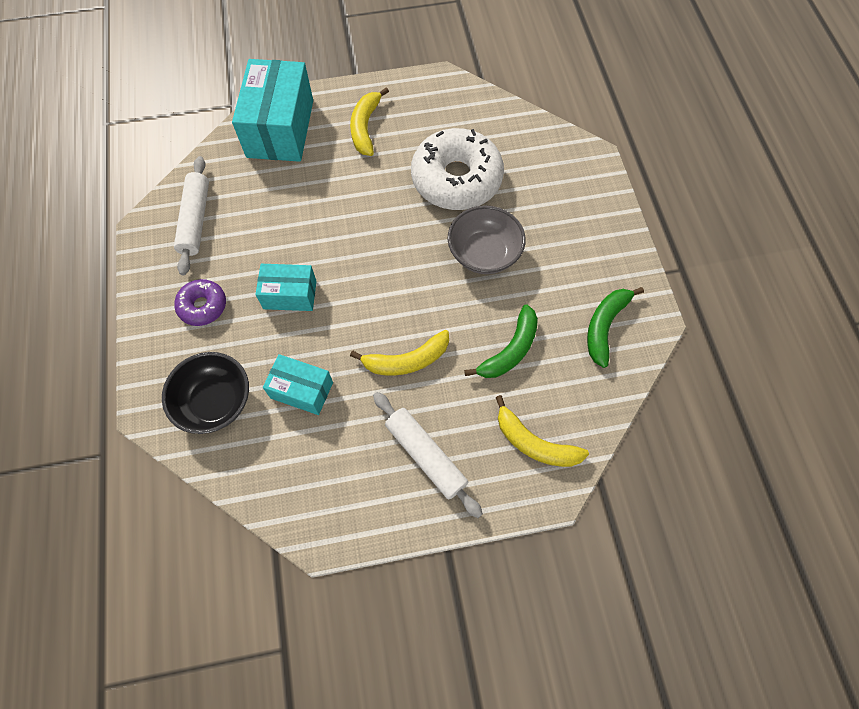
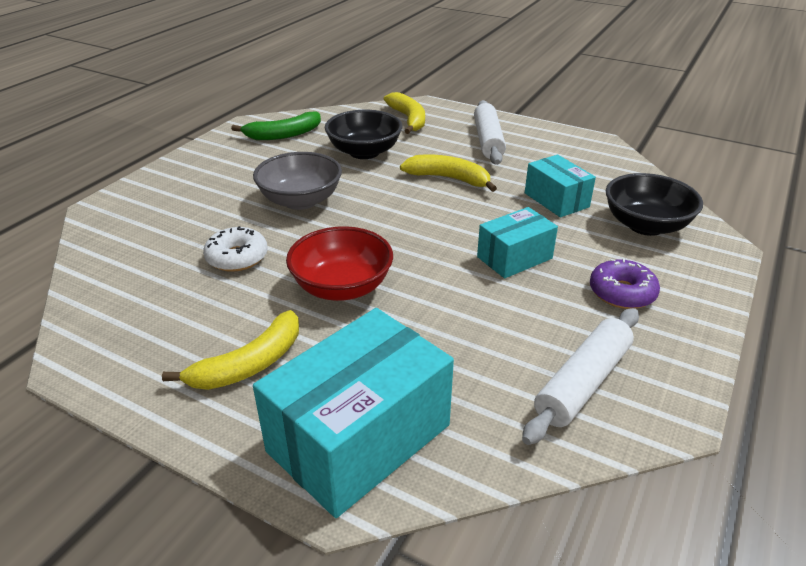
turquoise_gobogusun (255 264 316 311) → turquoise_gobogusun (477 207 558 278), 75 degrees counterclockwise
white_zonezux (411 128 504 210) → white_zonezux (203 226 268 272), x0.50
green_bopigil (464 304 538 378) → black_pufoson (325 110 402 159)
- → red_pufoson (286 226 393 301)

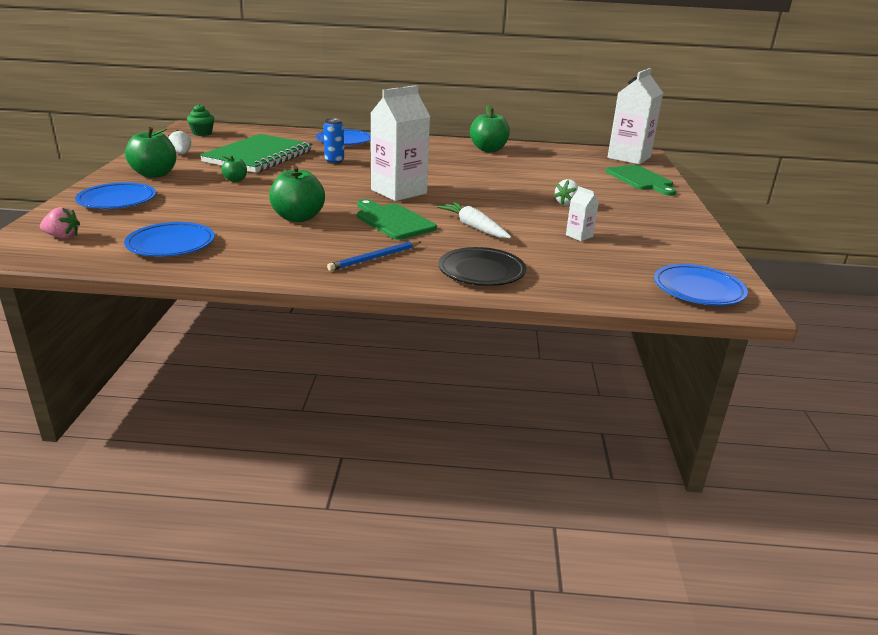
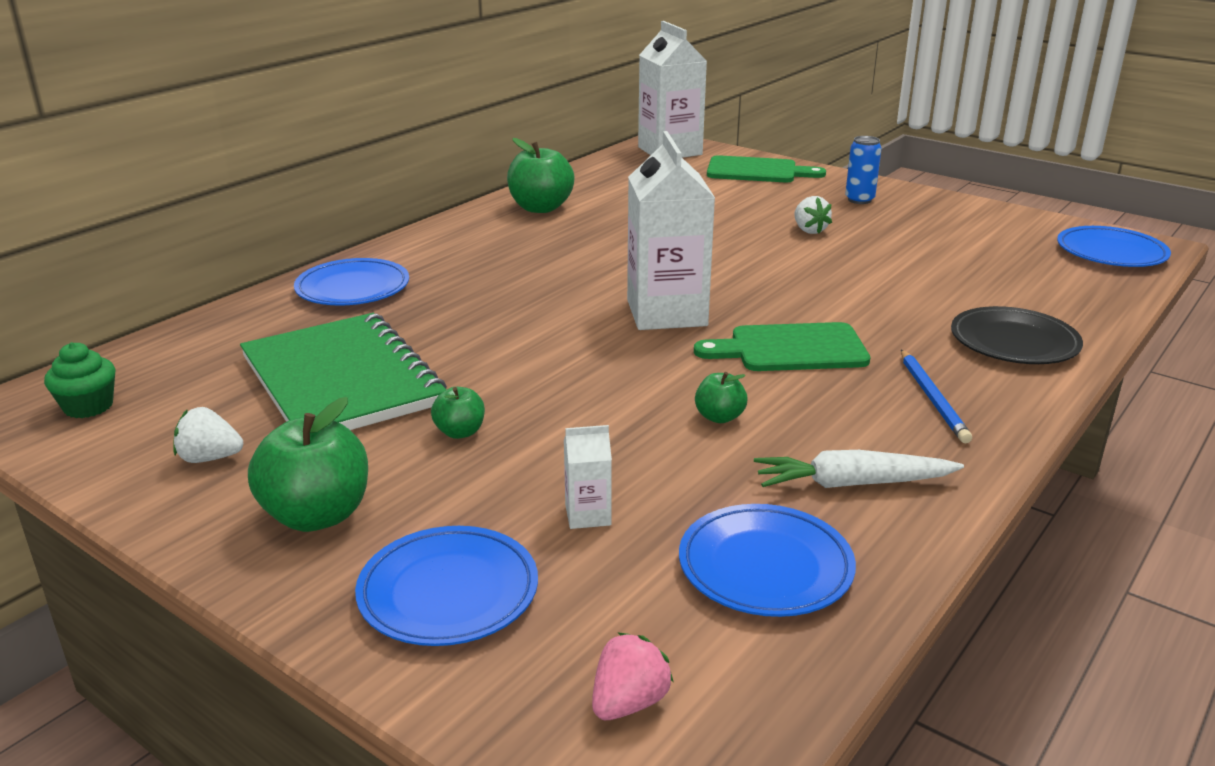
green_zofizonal (269 166 325 222) → green_zofizonal (695 372 748 423), x0.52
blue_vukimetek (323 118 344 164) → blue_vukimetek (845 136 882 204), move
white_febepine (437 202 511 238) → white_febepine (754 450 964 488), move
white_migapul (566 186 599 241) → white_migapul (564 425 612 529), move

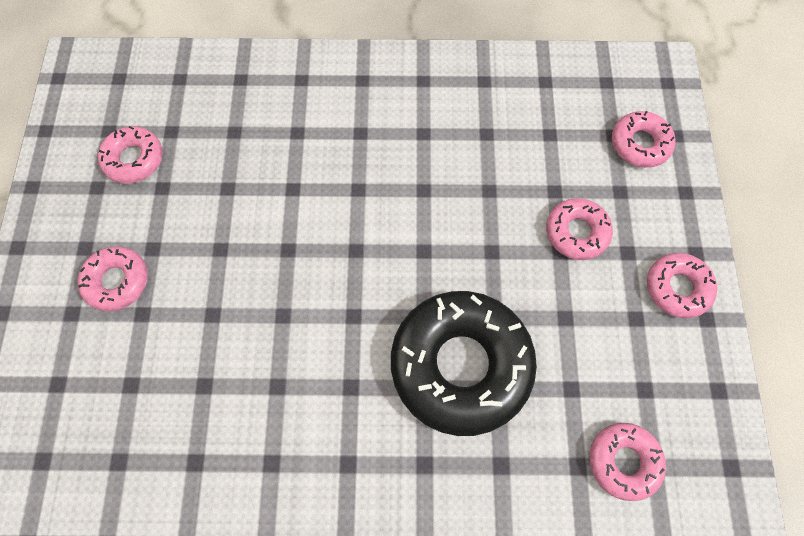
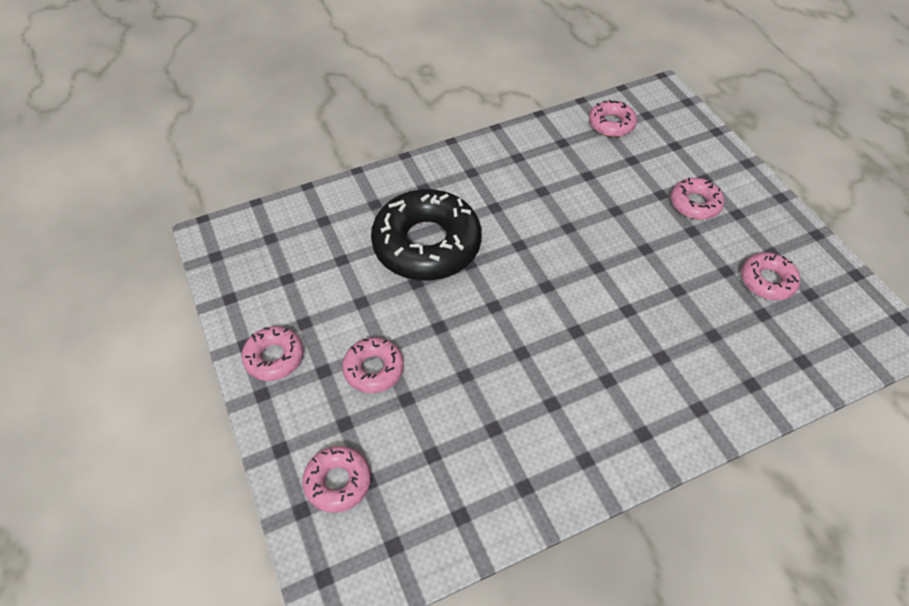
pink_zonezux (589 423 666 501) → pink_zonezux (589 100 637 137), move

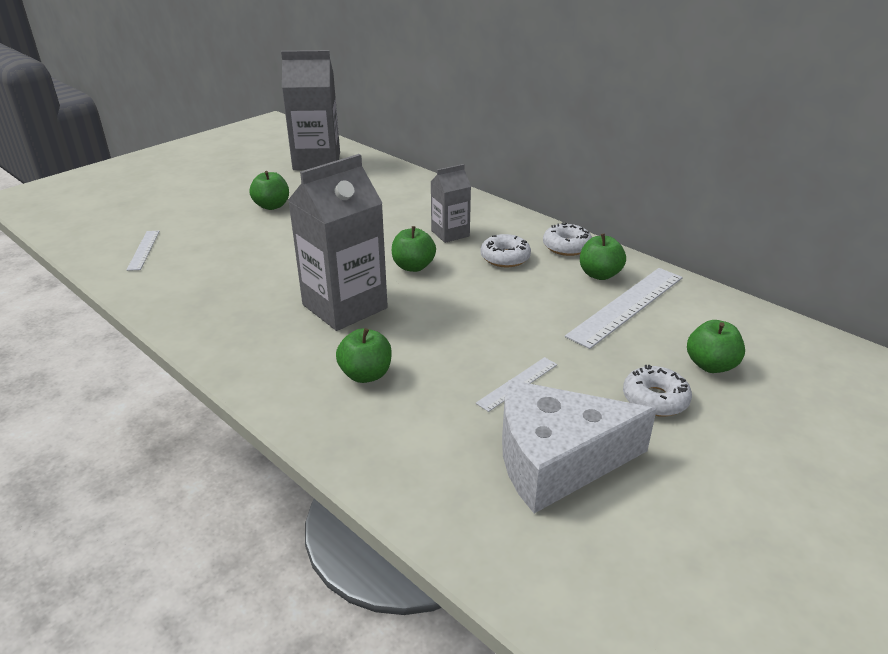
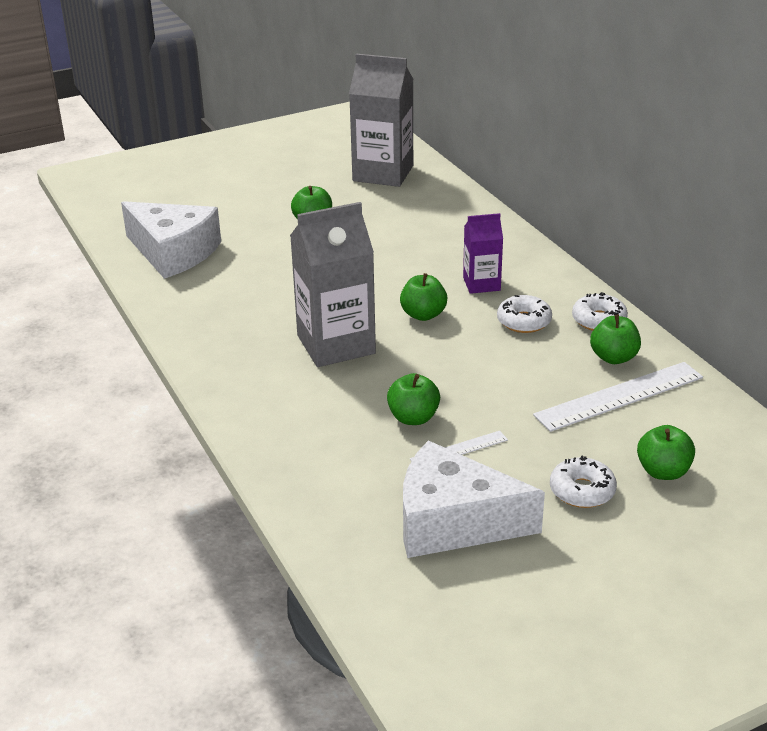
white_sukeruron (127 231 160 271) → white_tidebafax (121 201 221 279)
green_zofizonal (336 328 392 383) → green_zofizonal (387 373 440 425), move
grey_migapul (431 164 471 243) → purple_migapul (463 213 503 294)

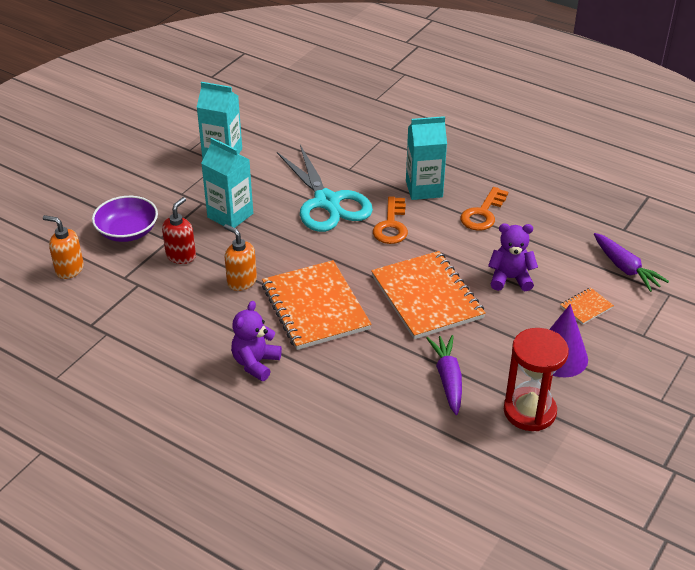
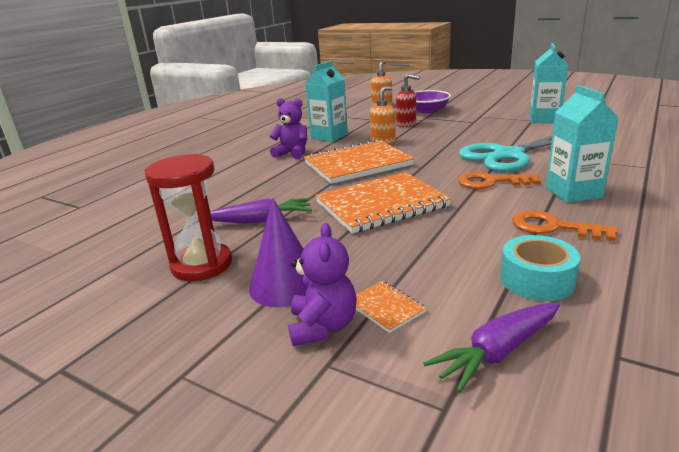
turquoise_migapul (201 138 253 228) → turquoise_migapul (305 61 348 142), move
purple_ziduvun (488 223 538 291) → purple_ziduvun (288 223 357 346), move
- → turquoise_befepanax (500 235 580 301)

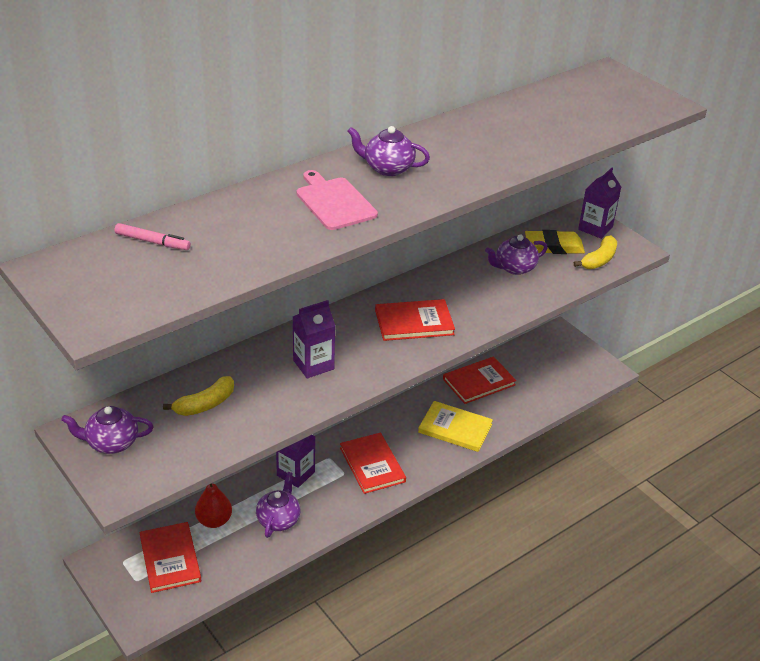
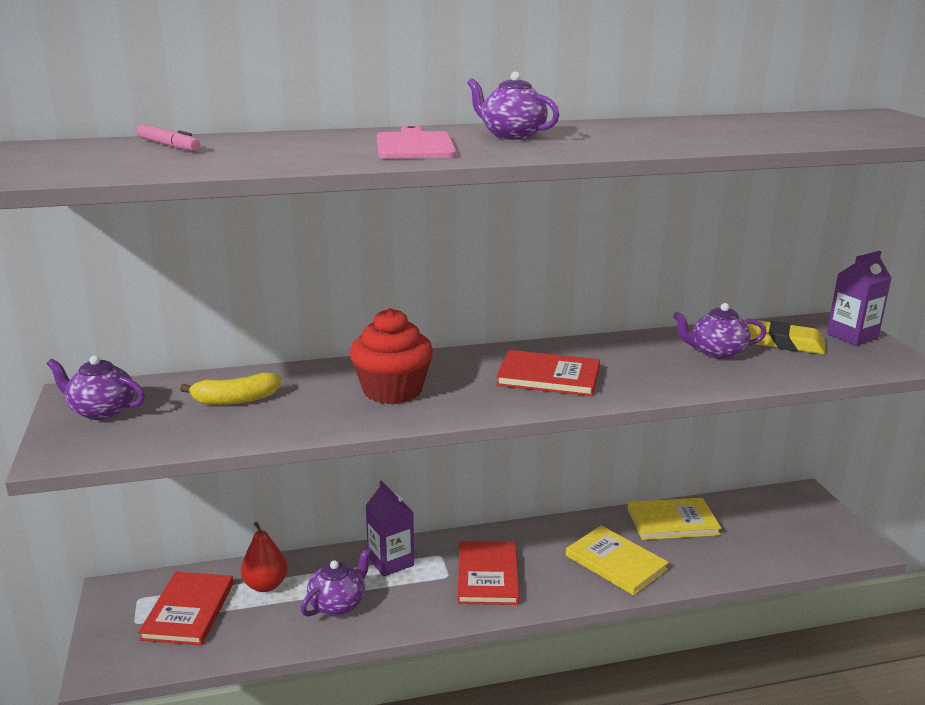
purple_migapul (293 300 335 379) → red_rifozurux (350 308 433 404)
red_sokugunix (443 356 516 404) → yellow_sokugunix (627 498 721 540)
yellow_bopigil (574 235 617 269) → -

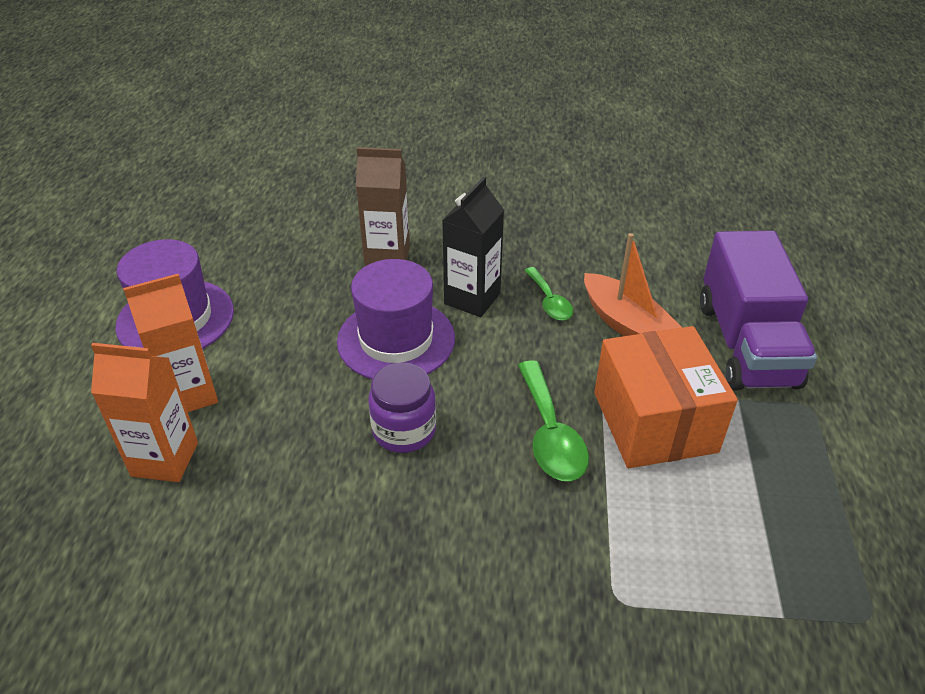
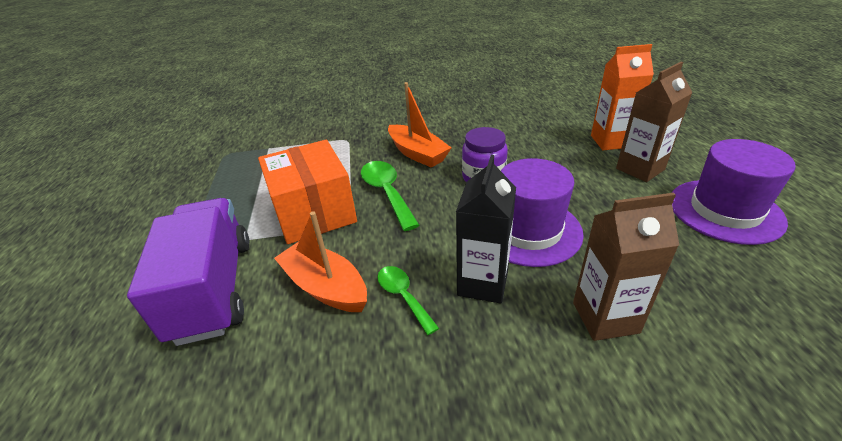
orange_migapul (123 274 218 412) → brown_migapul (616 62 692 182)
- → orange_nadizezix (388 82 452 168)

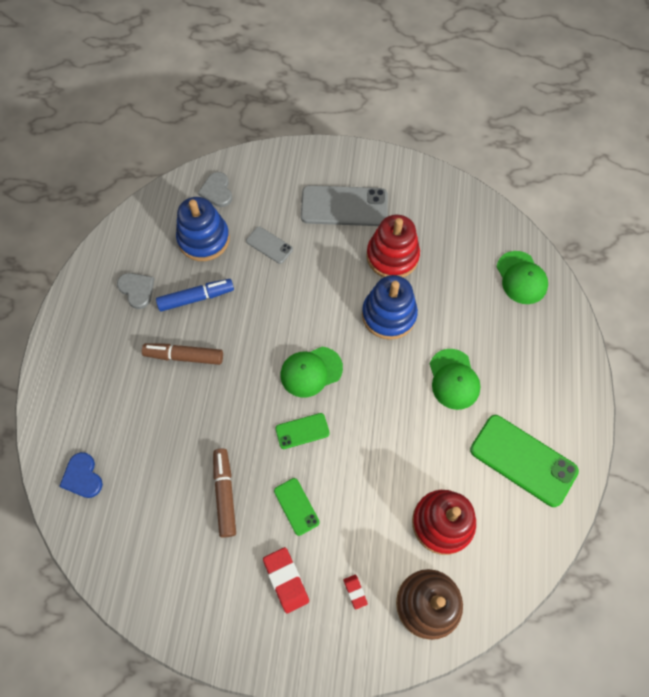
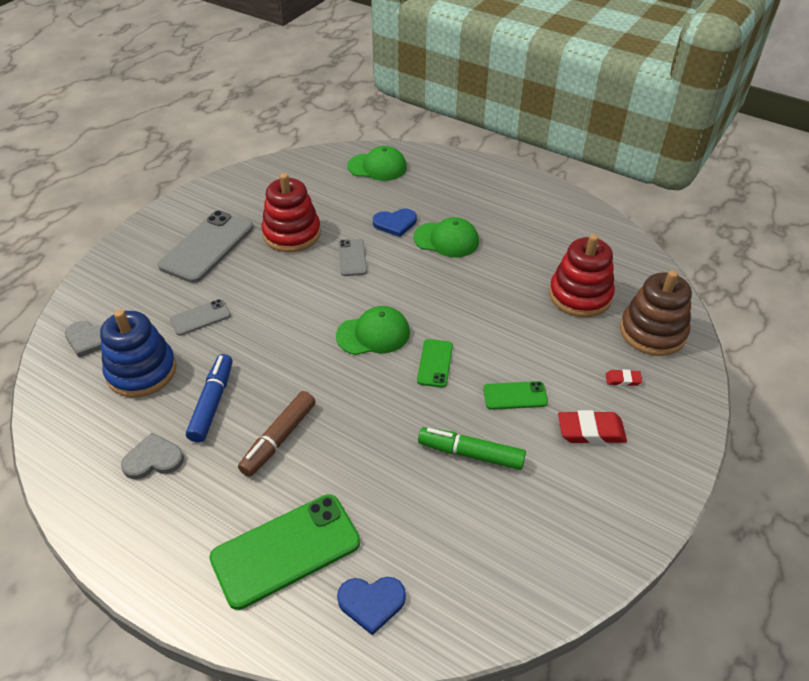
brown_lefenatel (213 449 236 538) → green_lefenatel (418 427 526 470)
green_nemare (281 347 343 398) → green_nemare (336 306 410 355), 105 degrees counterclockwise
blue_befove (362 275 418 340) → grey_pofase (338 239 367 276)
green_pofase (470 415 579 507) → green_pofase (209 494 360 610), move
- → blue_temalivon (373 209 417 237)

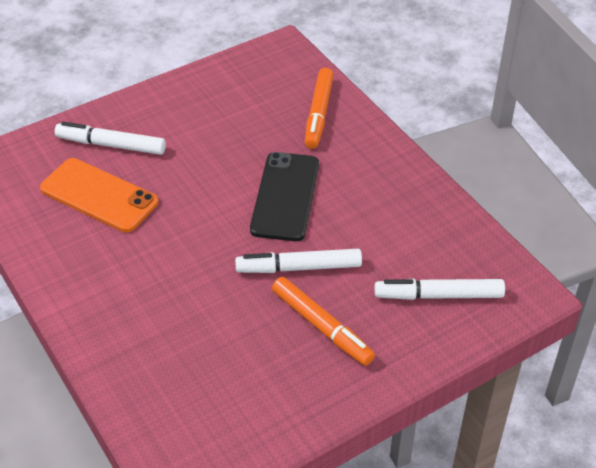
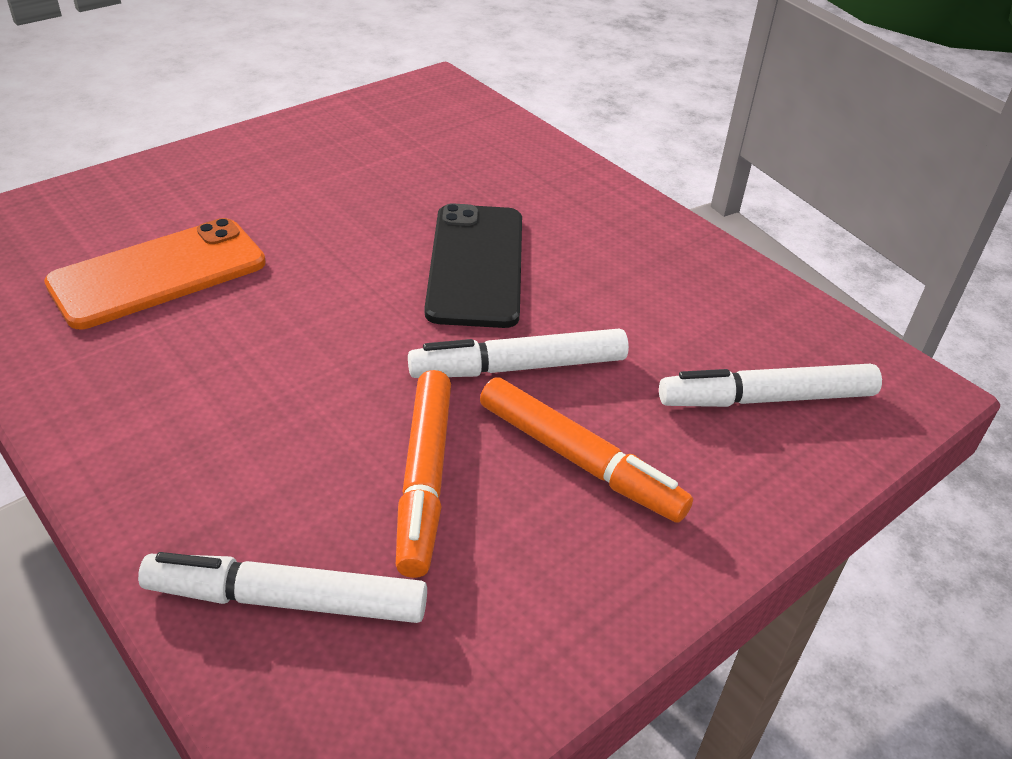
orange_pofase (40 158 159 233) → orange_pofase (44 218 266 329), 60 degrees counterclockwise
white_lefenatel (55 122 166 155) → white_lefenatel (138 552 427 623), move
orange_lefenatel (305 68 334 149) → orange_lefenatel (396 370 451 578), move

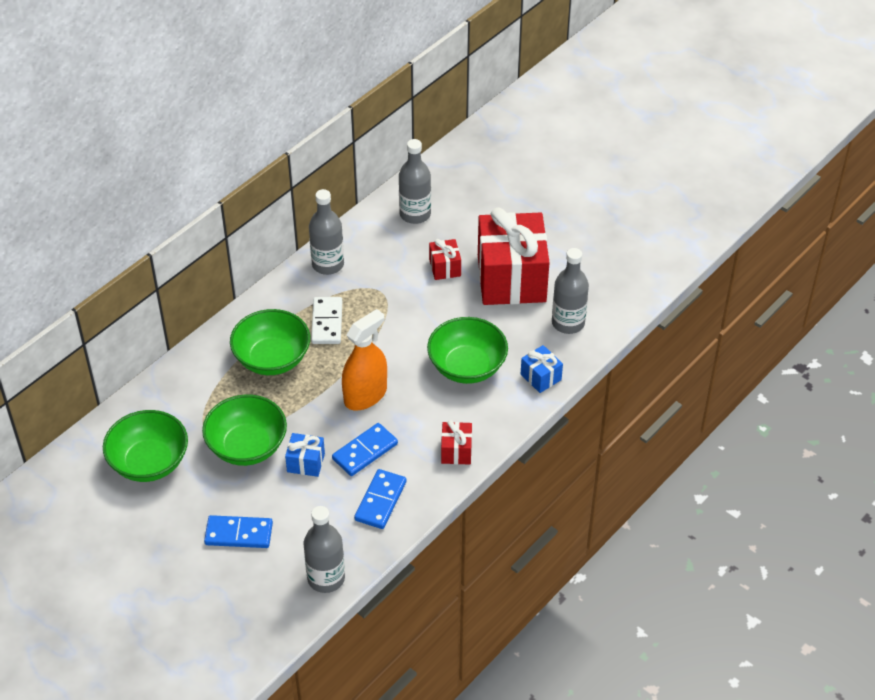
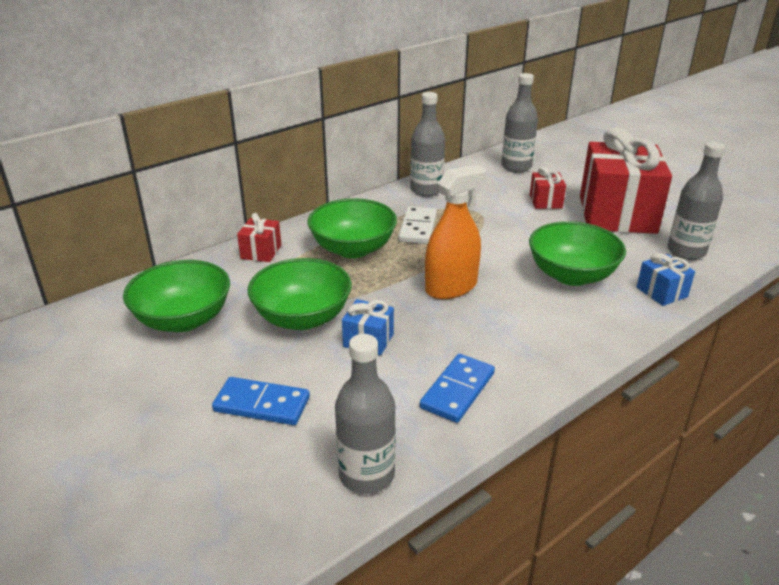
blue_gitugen (332 423 398 476) → -
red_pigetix (441 420 472 464) → red_pigetix (237 213 281 262), move

